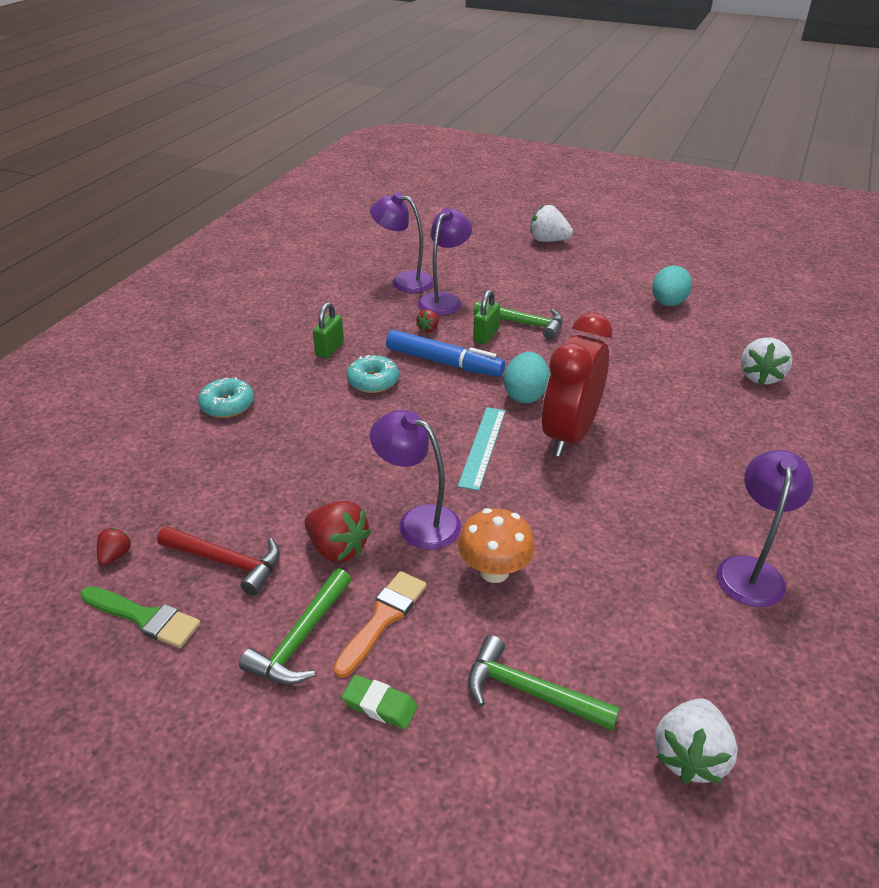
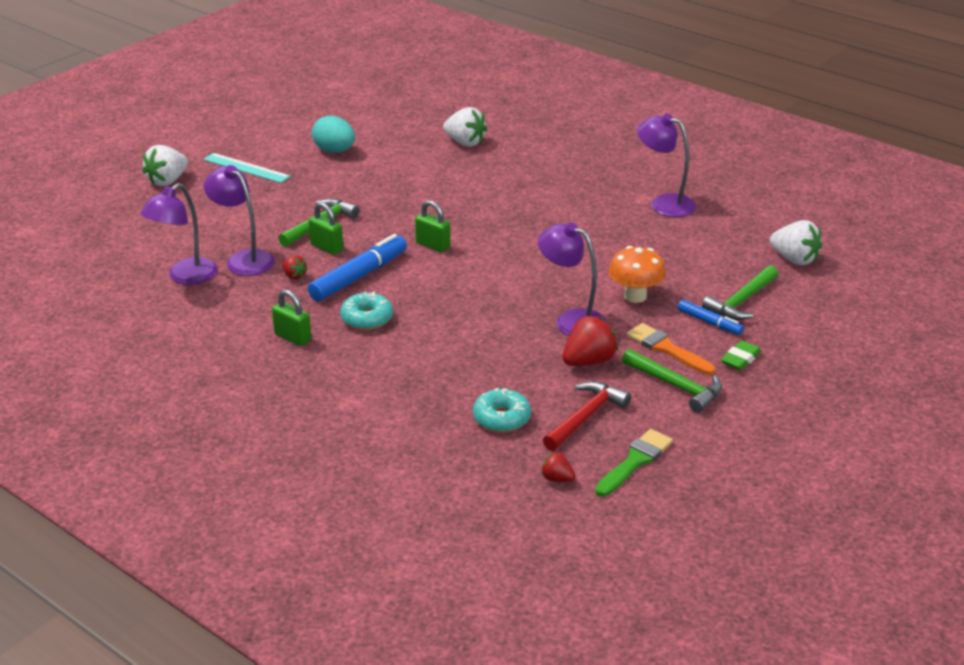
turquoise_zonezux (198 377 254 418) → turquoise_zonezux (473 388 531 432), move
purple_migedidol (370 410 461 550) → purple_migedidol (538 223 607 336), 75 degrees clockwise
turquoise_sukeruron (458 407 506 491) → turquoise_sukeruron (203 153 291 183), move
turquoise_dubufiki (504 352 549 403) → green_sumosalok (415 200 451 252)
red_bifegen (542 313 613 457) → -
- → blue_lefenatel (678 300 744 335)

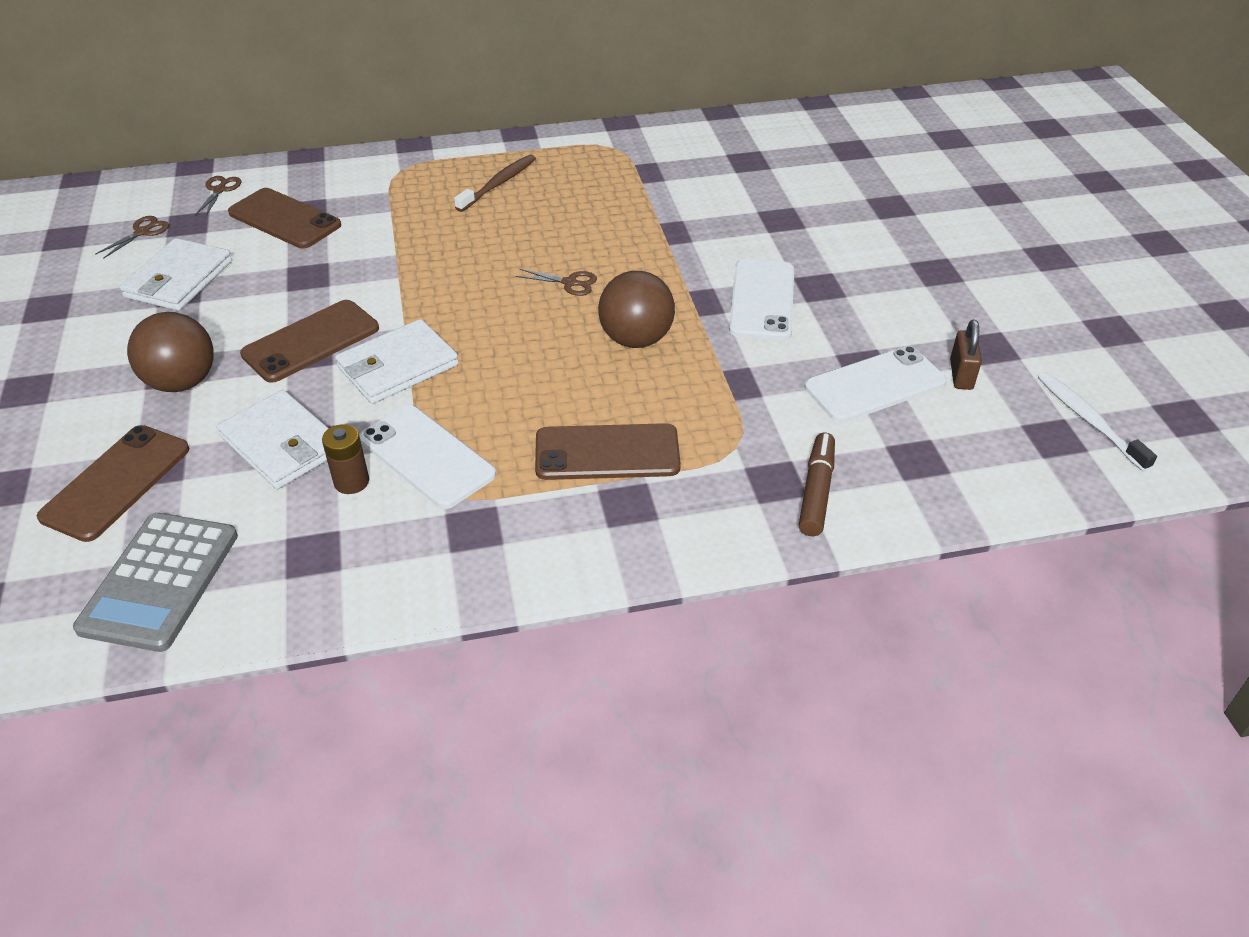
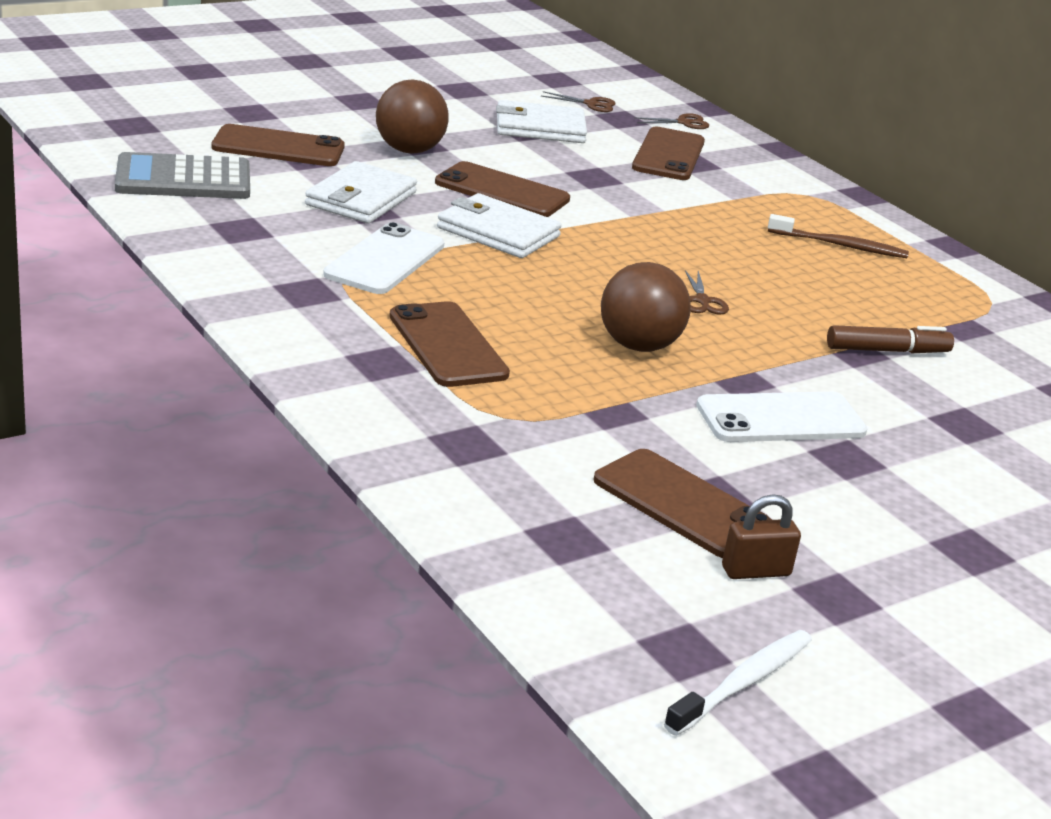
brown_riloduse (322 424 369 494) → -
brown_lefenatel (799 433 835 536) → brown_lefenatel (827 325 954 353), move
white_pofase (805 346 947 423) → brown_pofase (593 449 772 558)

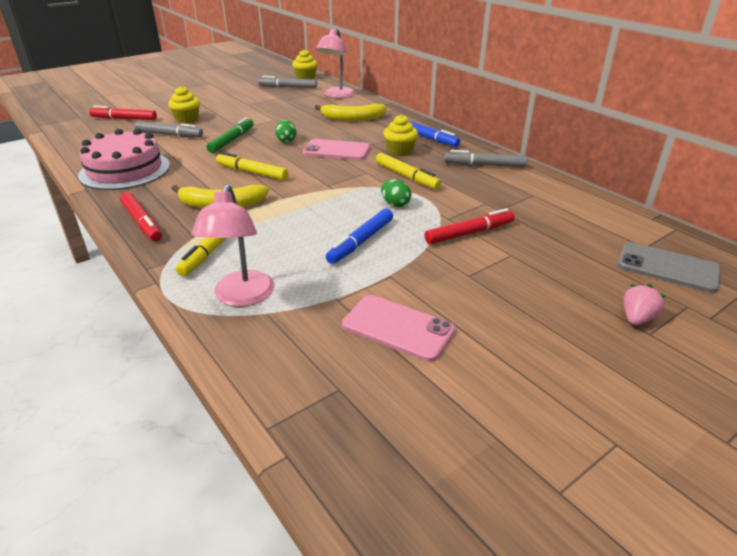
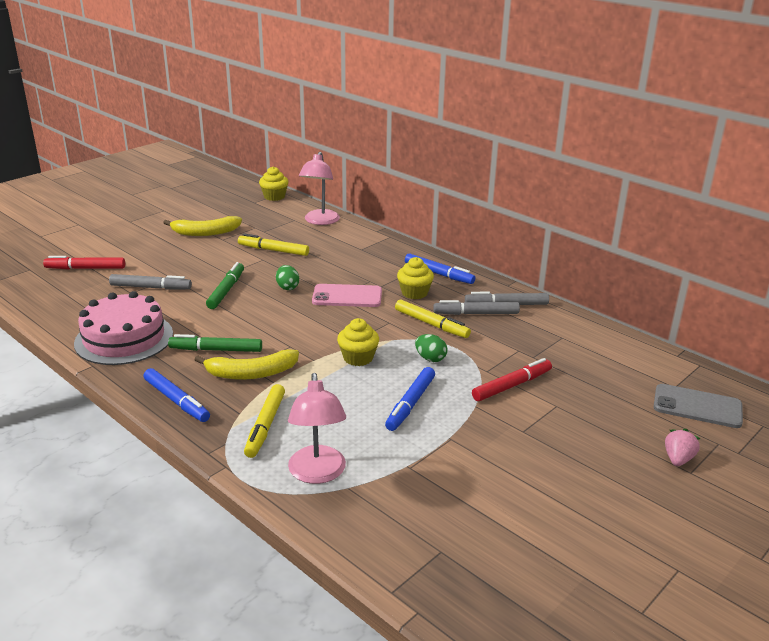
red_lefenatel (120 192 162 241) → blue_lefenatel (143 368 210 422)
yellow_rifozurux (168 86 200 123) → yellow_rifozurux (337 318 379 366), move
yellow_lefenatel (216 152 288 180) → yellow_lefenatel (238 234 309 256), move
grey_lefenatel (258 76 317 88) → grey_lefenatel (433 300 520 315), move
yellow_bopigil (314 104 387 121) → yellow_bopigil (163 216 242 236), move
pink_pofase (342 295 455 362) → -
- → green_lefenatel (168 334 262 352)

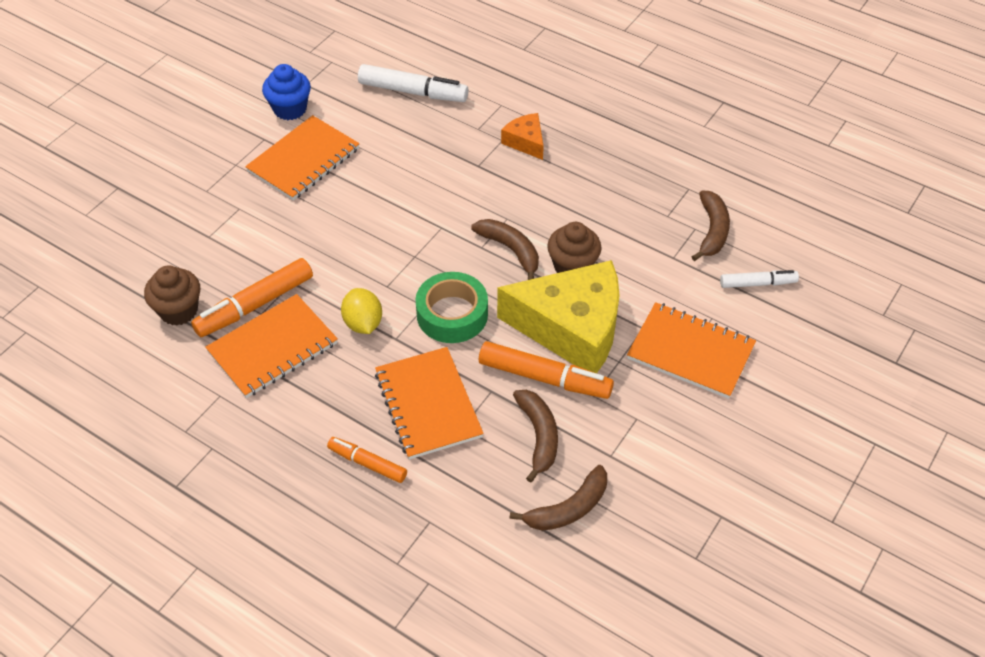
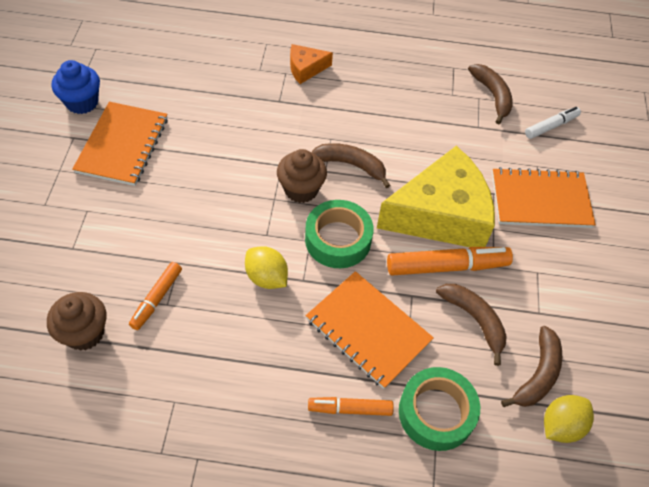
orange_lefenatel (191 258 313 337) → orange_lefenatel (129 262 182 330), x0.60
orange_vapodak (205 294 338 398) → -
white_lefenatel (358 64 469 102) → -
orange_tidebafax (501 113 544 160) → orange_tidebafax (290 44 333 84), 45 degrees counterclockwise
brown_rifozurux (547 222 601 273) → brown_rifozurux (277 149 327 203), move
- → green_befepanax (399 367 480 451)
- → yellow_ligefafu (544 395 594 443)

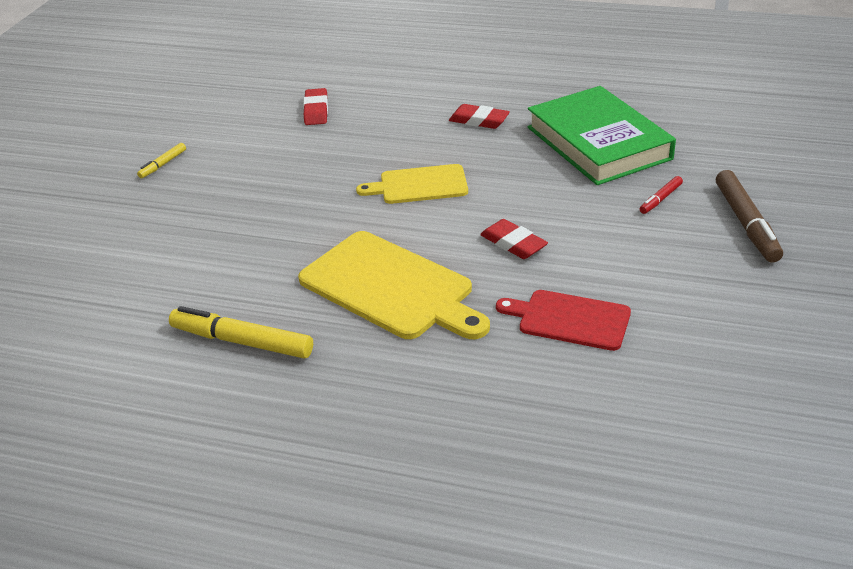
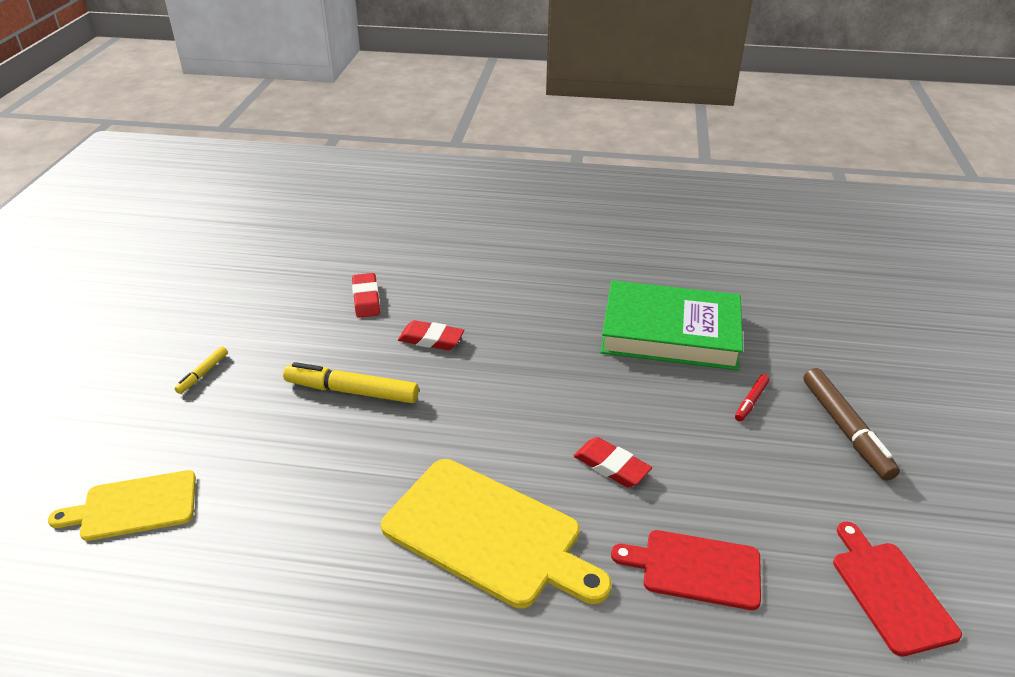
yellow_lefenatel (169 306 313 359) → yellow_lefenatel (283 362 419 403), move
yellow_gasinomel (356 164 468 204) → yellow_gasinomel (48 470 196 541), move
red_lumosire (449 104 510 129) → red_lumosire (398 320 464 350), move
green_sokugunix (528 86 676 185) → green_sokugunix (600 280 743 370), 45 degrees counterclockwise
- → red_gasinomel (833 522 962 657)

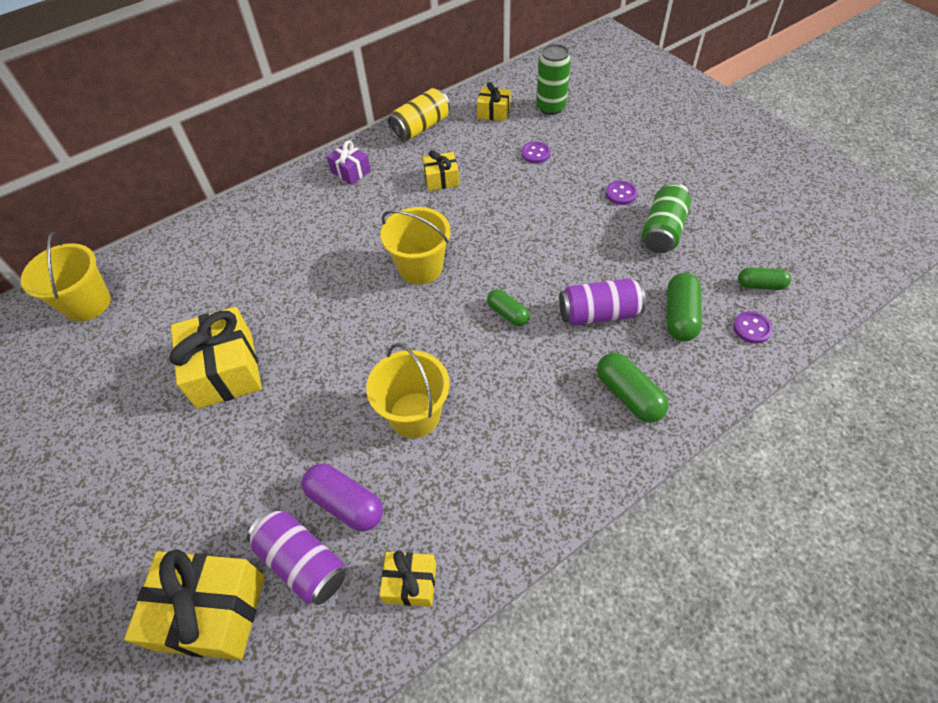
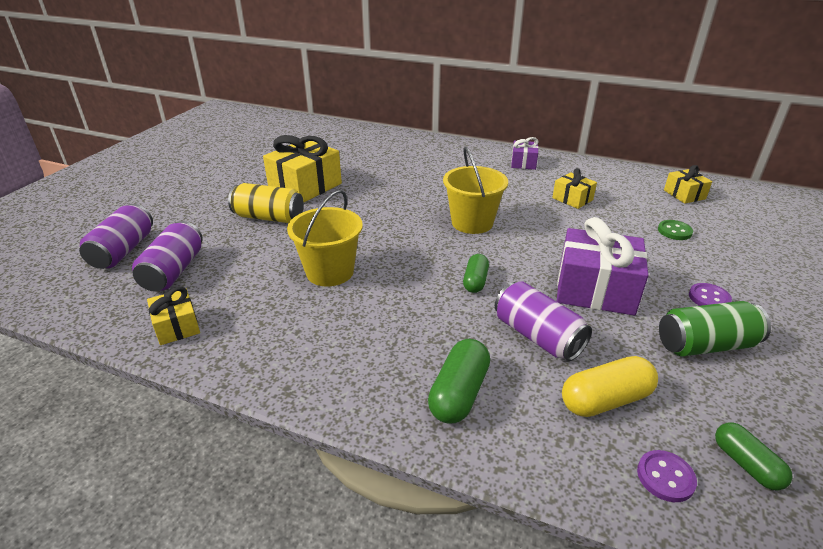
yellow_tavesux (21 232 111 322) → -
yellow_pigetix (124 549 265 660) → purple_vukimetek (79 204 153 269)
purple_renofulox (302 464 383 532) → -
yellow_vukimetek (388 88 450 141) → yellow_vukimetek (228 183 304 223), move
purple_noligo (522 142 551 164) → green_noligo (658 220 693 240)
green_vukimetek (536 44 571 115) → -
green_renofulox (667 273 702 341) → yellow_renofulox (562 356 658 417)
- → purple_pigetix (557 217 648 315)

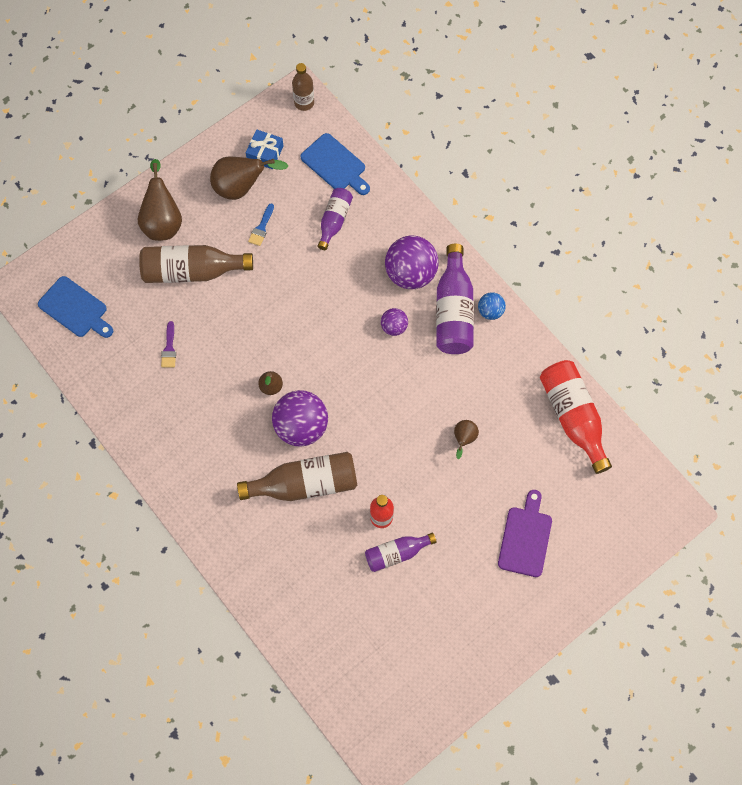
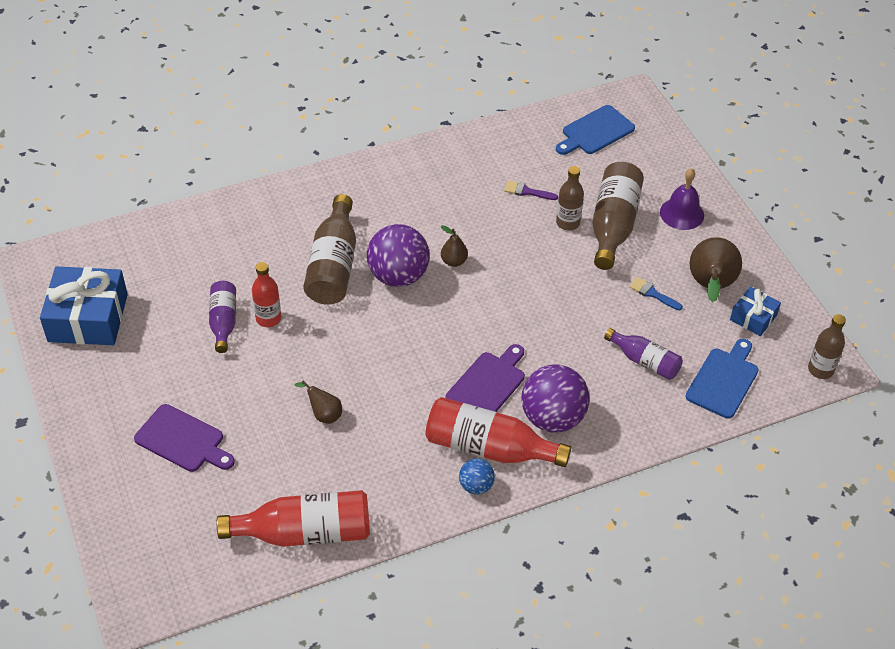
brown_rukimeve (138 159 182 241) → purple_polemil (660 168 704 230)
blue_gasinomel (300 133 370 195) → blue_gasinomel (686 339 758 418), 150 degrees clockwise
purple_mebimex (381 308 408 336) → purple_gasinomel (445 344 525 412)
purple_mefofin (436 244 474 354) → red_mefofin (426 397 571 467)
- → blue_pigetix (40 266 128 345)
- → brown_mefofin (556 166 584 231)

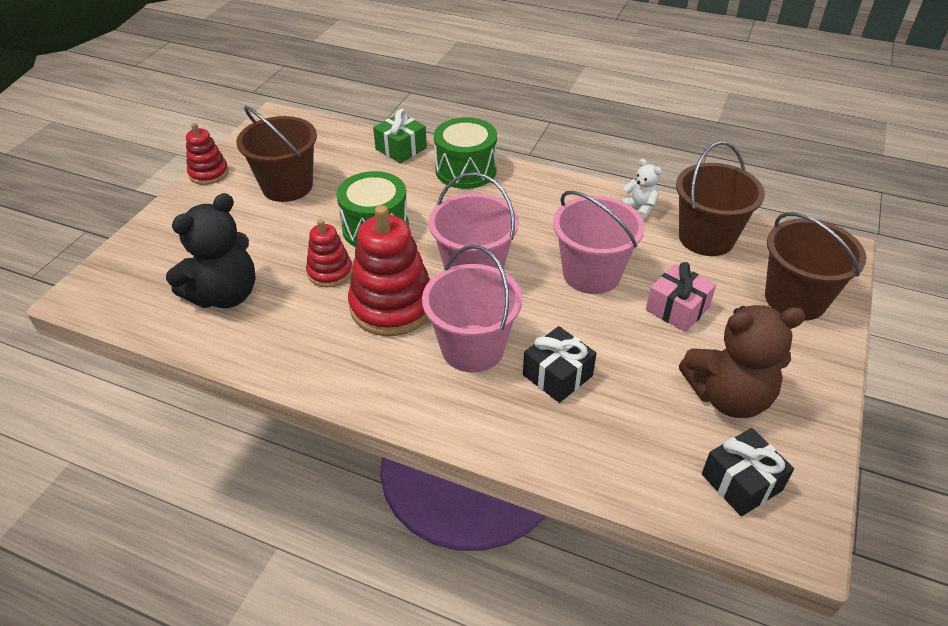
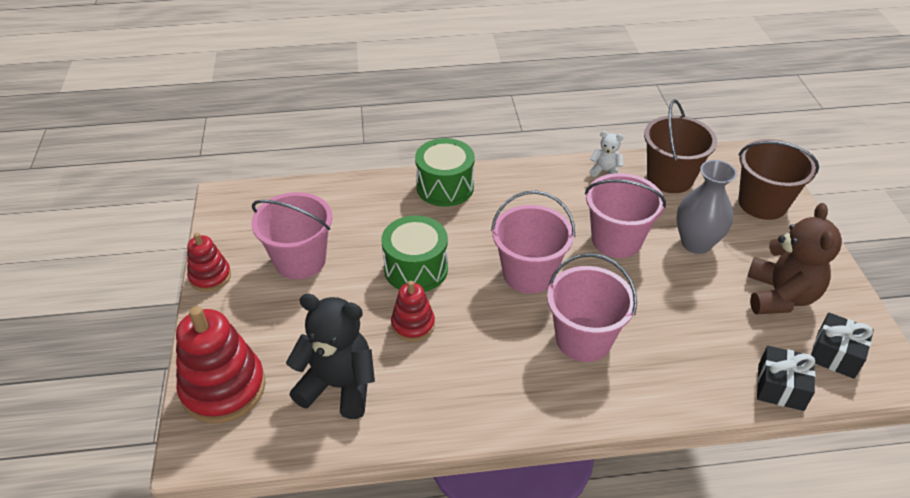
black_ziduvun (166 193 256 308) → black_ziduvun (286 294 375 419), 90 degrees counterclockwise
brown_tavesux (236 106 317 202) → pink_tavesux (252 192 332 279)
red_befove (348 205 430 336) → red_befove (176 306 266 423), move
green_pigetix (373 109 427 163) → -
black_pigetix (523 326 597 403) → black_pigetix (757 346 815 411), move
pink_pigetix (646 262 716 332) → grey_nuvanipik (676 160 737 254)
brown_ziduvun (679 305 806 418) → brown_ziduvun (747 203 842 314), 45 degrees counterclockwise

